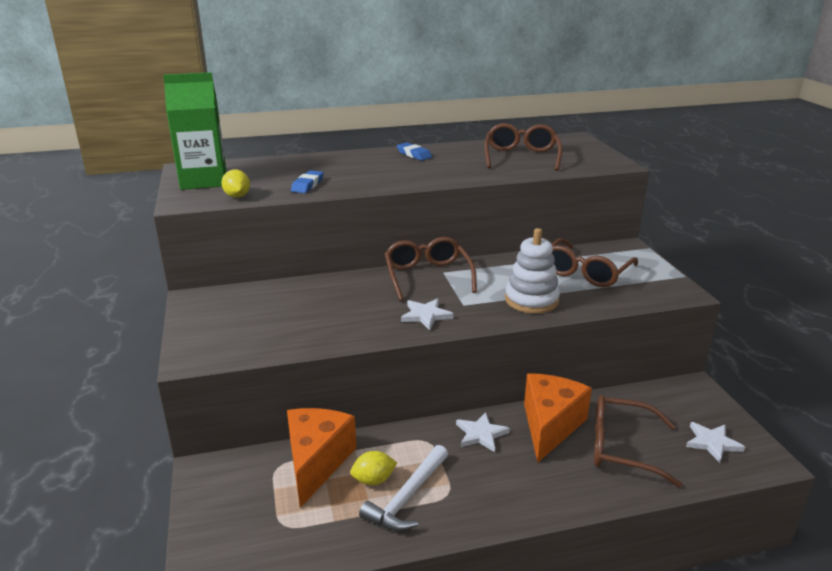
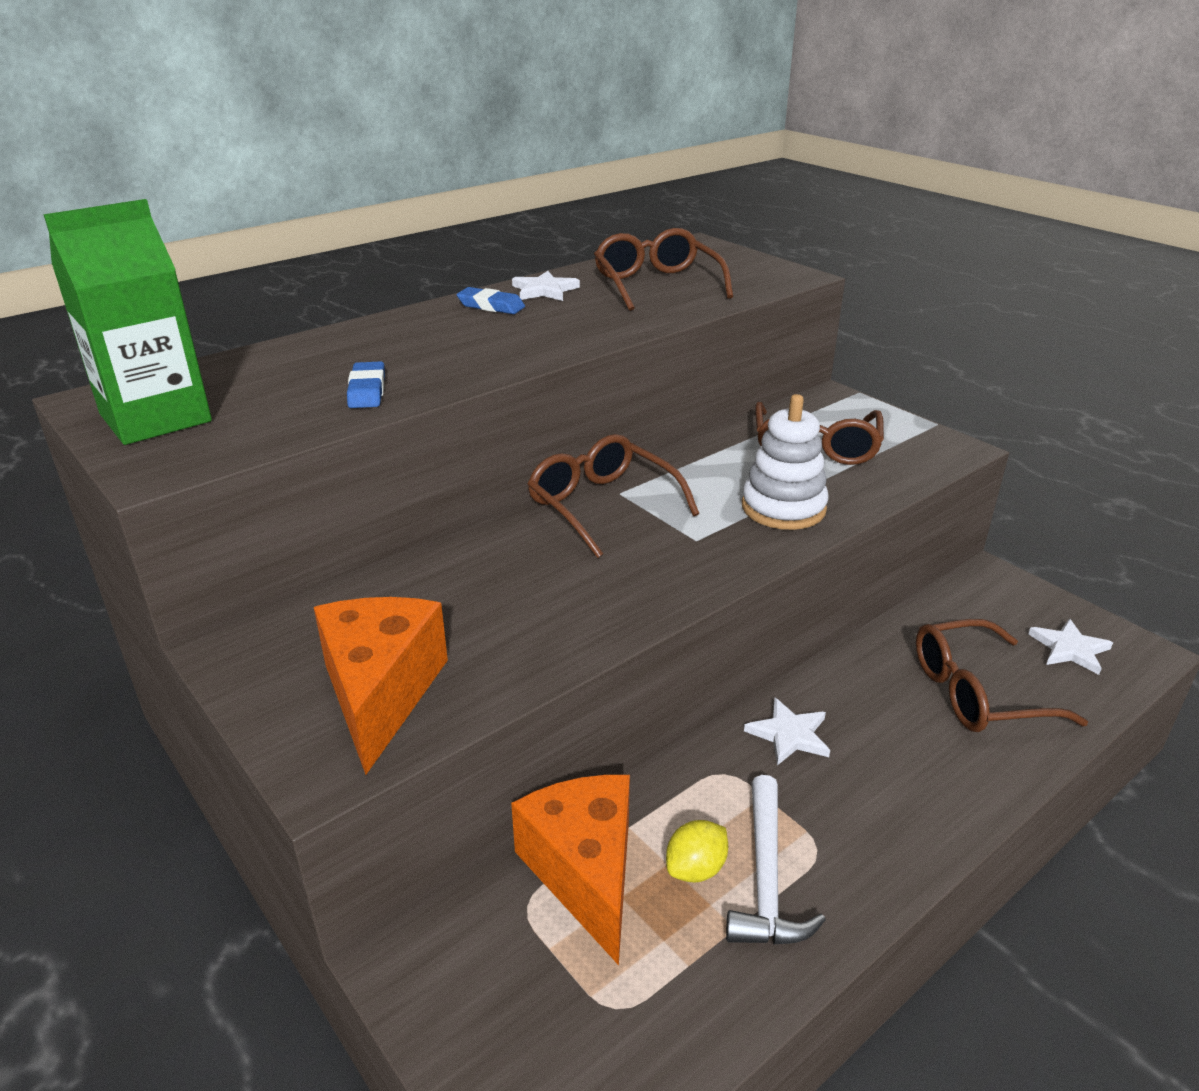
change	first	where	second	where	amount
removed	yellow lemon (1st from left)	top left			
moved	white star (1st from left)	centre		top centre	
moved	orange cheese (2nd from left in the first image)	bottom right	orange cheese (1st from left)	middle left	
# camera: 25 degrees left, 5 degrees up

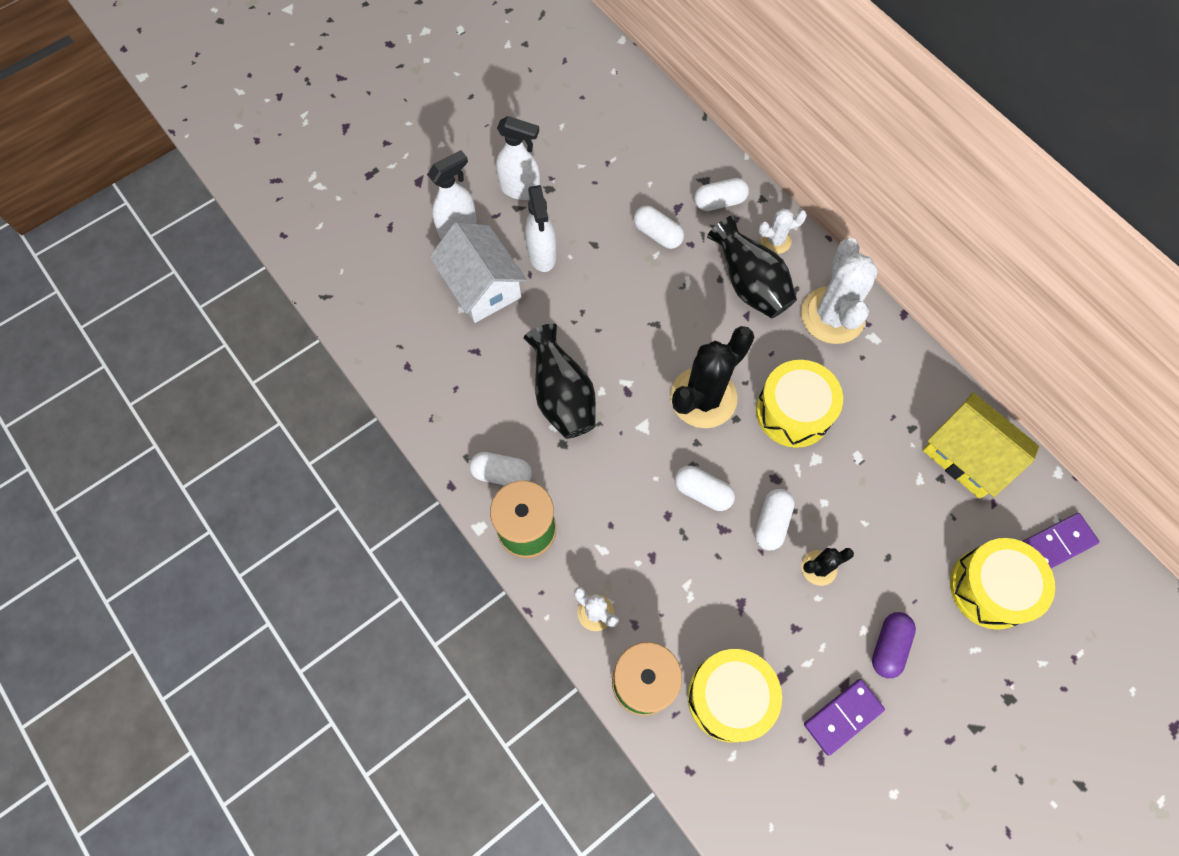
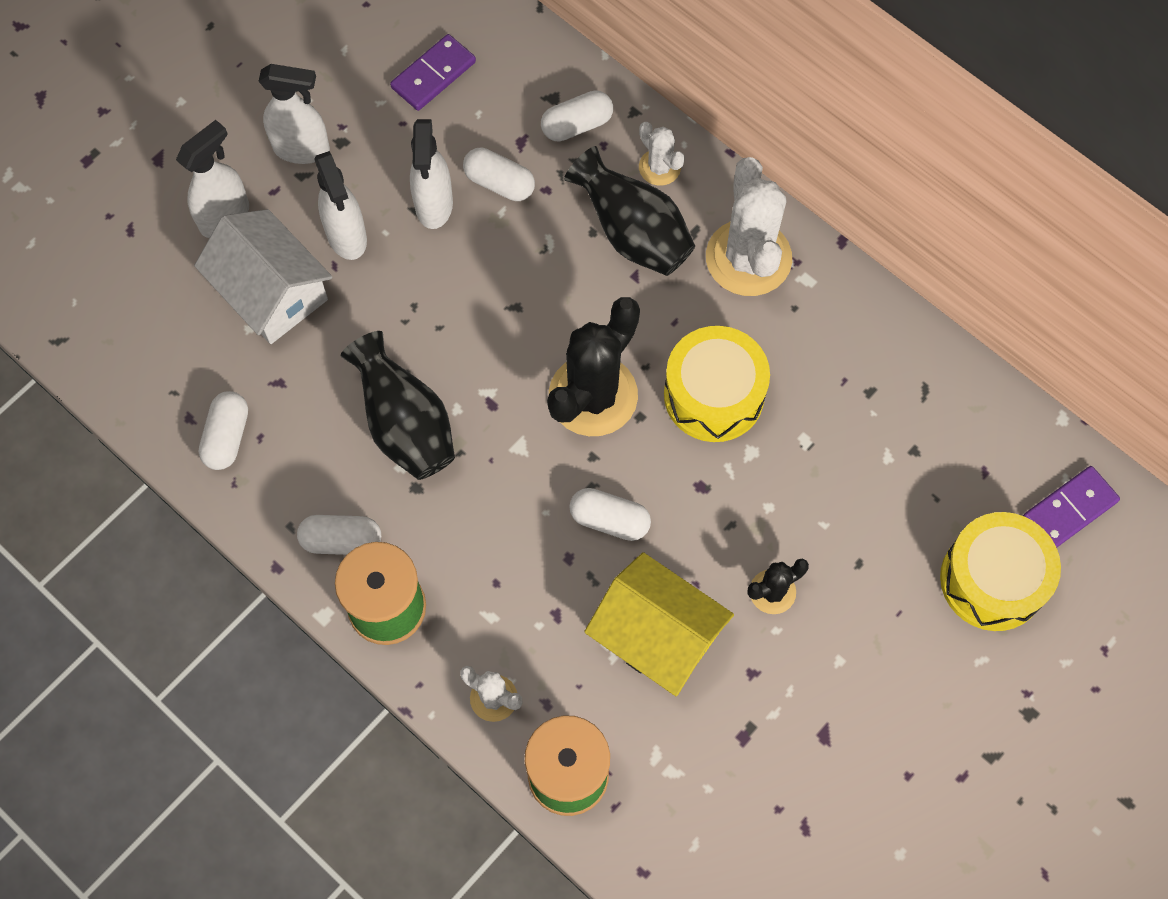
change	first	where	second	where	amount
removed	yellow drum (1st from left)	bottom centre			
removed	purple capsule	bottom right			
added			white spray bottle (4th from left)	top centre	
moved	white capsule (5th from left in the first image)	centre	white capsule (1st from left)	middle left	
moved	purple domino (1st from left)	bottom right		top centre	
moved	yellow house	middle right		bottom centre	
turned	white cactus (2nd from left)	top centre		top centre	75 degrees clockwise
# camera: 10 degrees left, 0 degrees up

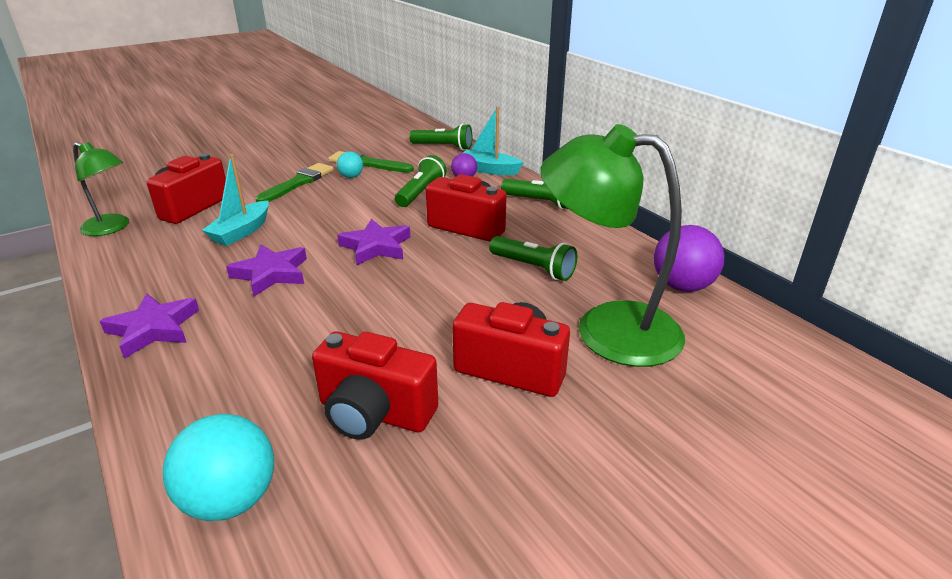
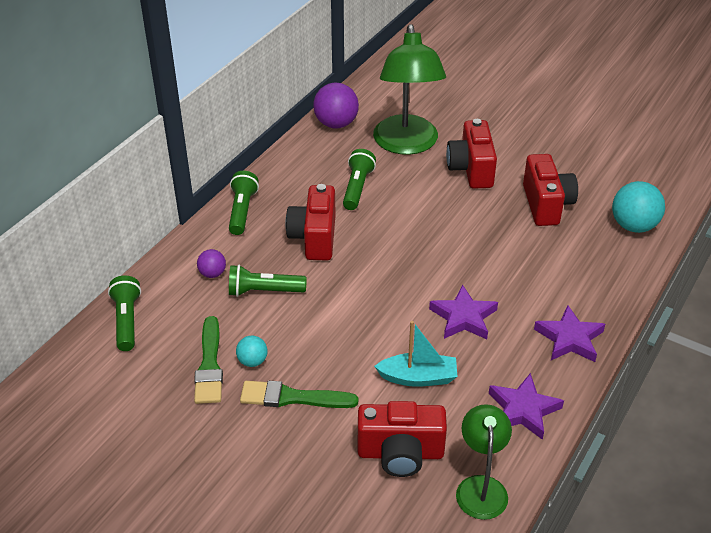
change	first	where	second	where	amount
removed	turquoise boat (2nd from left)	top centre			
moved	purple star (3rd from left in the first image)	centre	purple star (2nd from left)	bottom right	
# camera: 115 degrees left, 10 degrees up

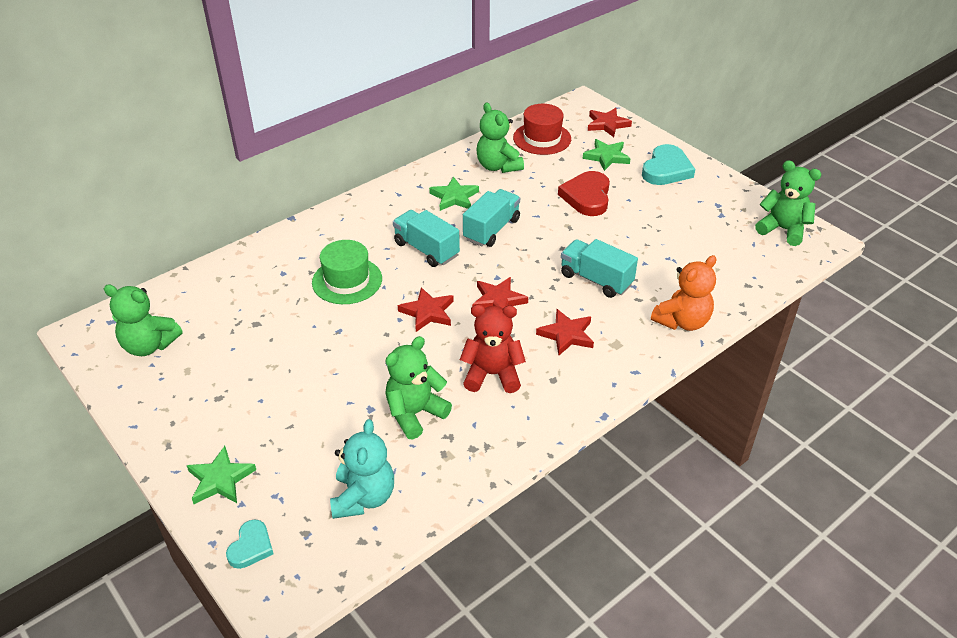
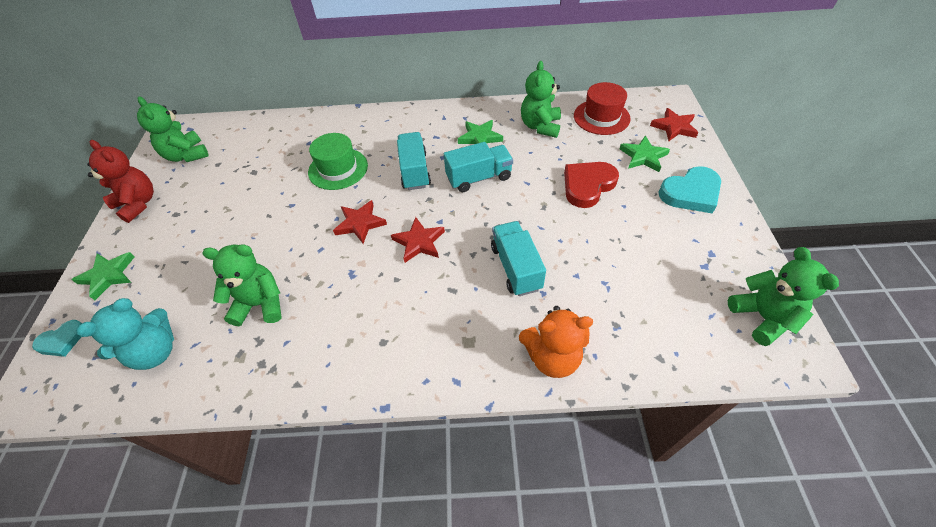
change	first	where	second	where	amount
removed	red star (3rd from left)	centre			
moved	red teddy bear	centre		middle left	
# camera: 40 degrees right, 10 degrees up

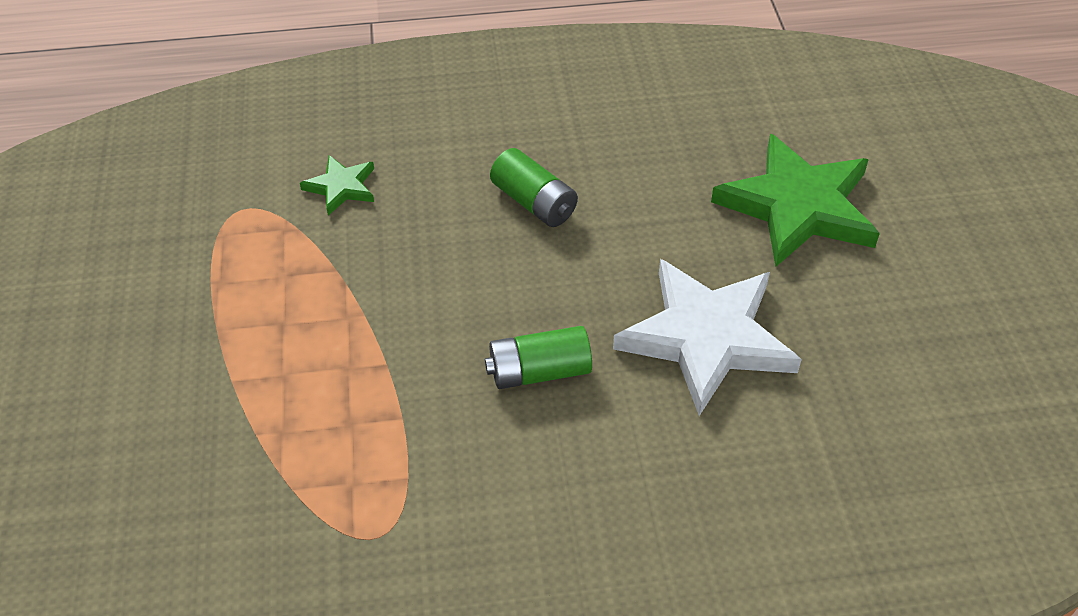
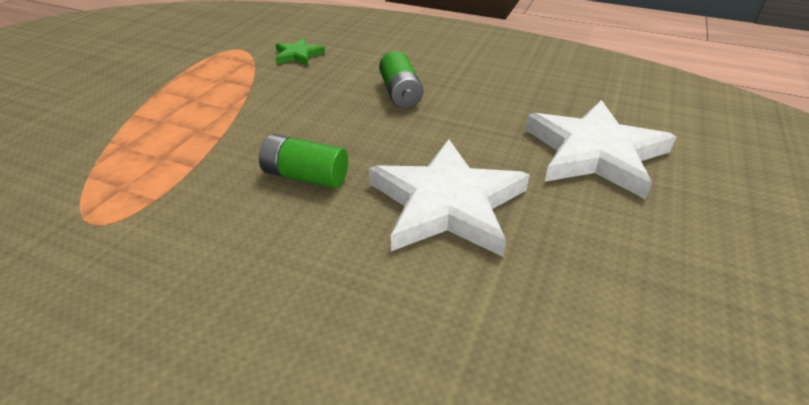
change	first	where	second	where	amount
recoloured	green star (2nd from left)	top right	white star (2nd from left)	middle right	
# camera: 30 degrees right, 10 degrees down

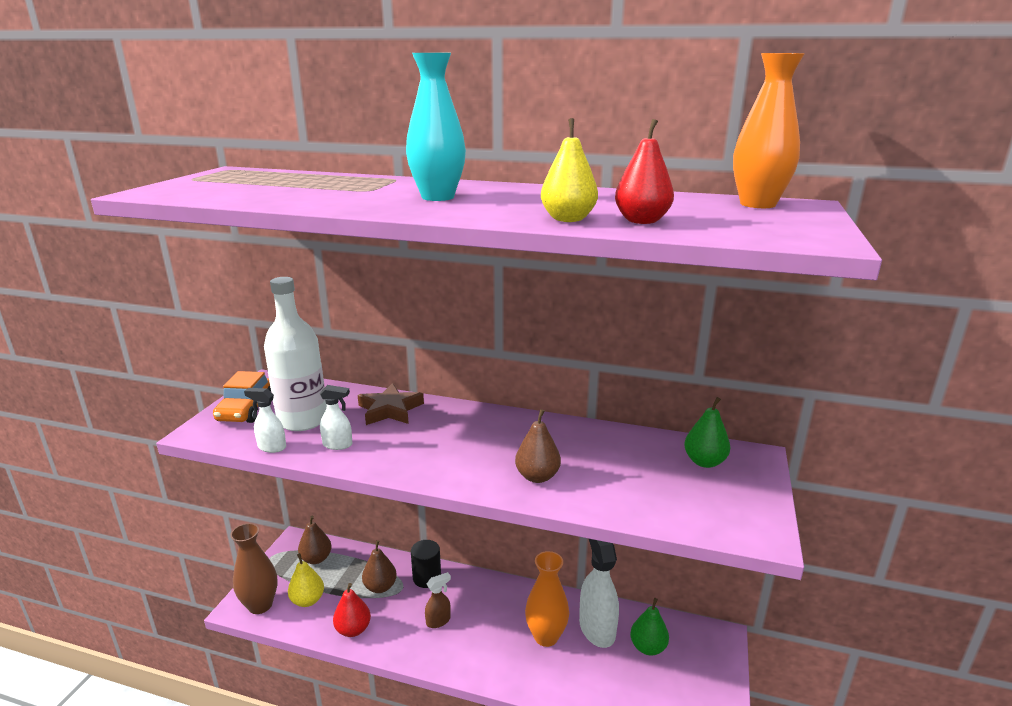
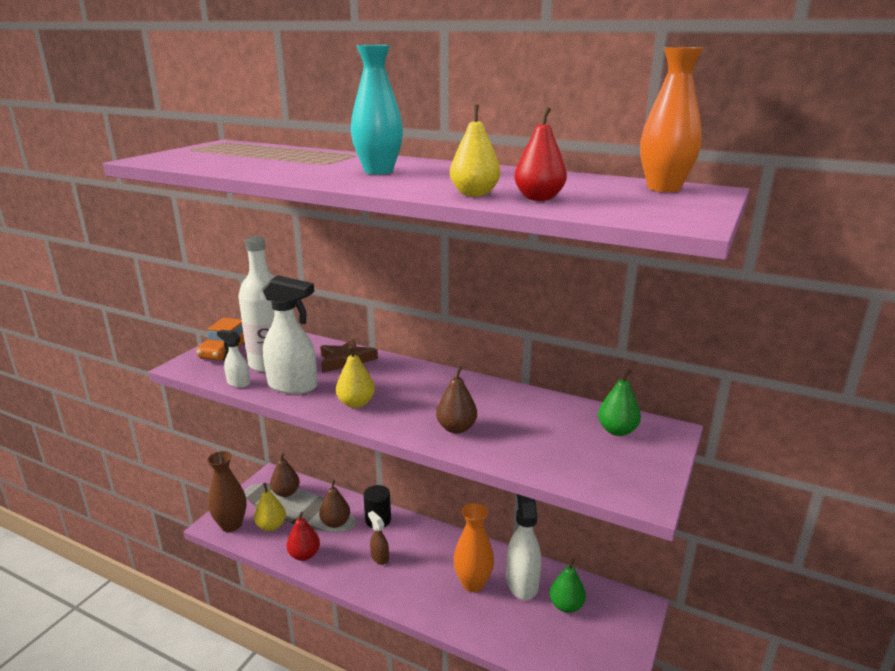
change	first	where	second	where	amount
added			yellow pear (2nd from left)	centre	
turned	brown spray bottle	bottom centre		bottom centre	105 degrees counterclockwise
resized	white spray bottle (2nd from left)	middle left		middle left	x1.98
# camera: 10 degrees right, 0 degrees up

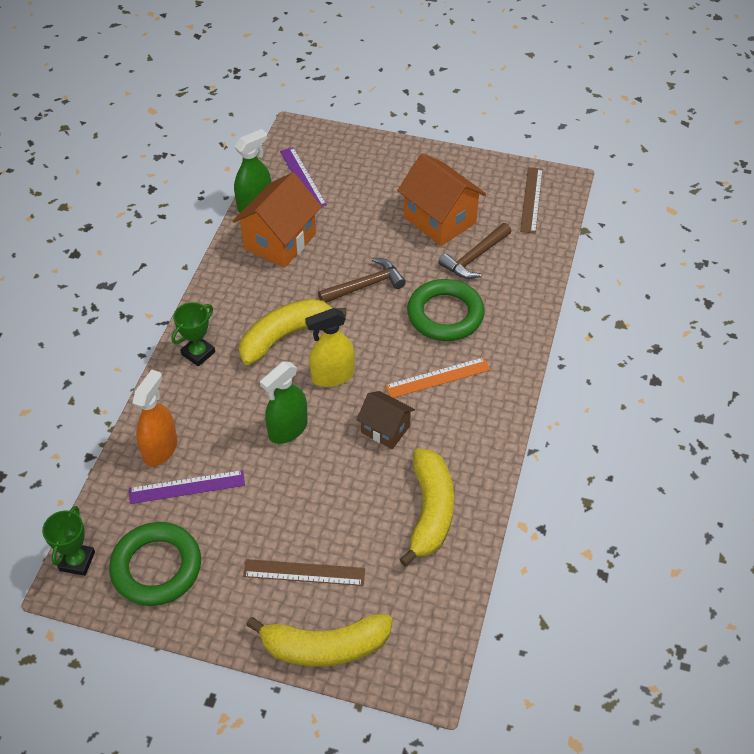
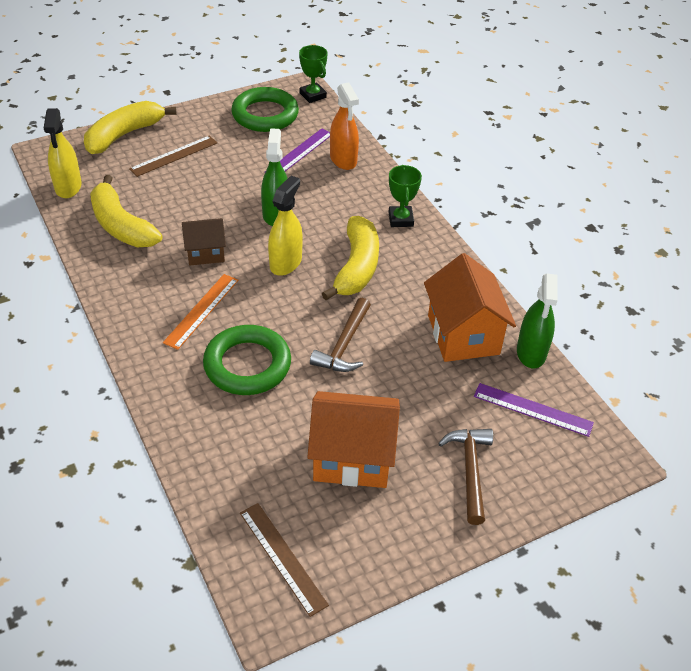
change	first	where	second	where	amount
added			yellow spray bottle (1st from left)	top left	
moved	brown hammer (2nd from left)	top centre		bottom right	
# camera: 135 degrees right, 5 degrees down

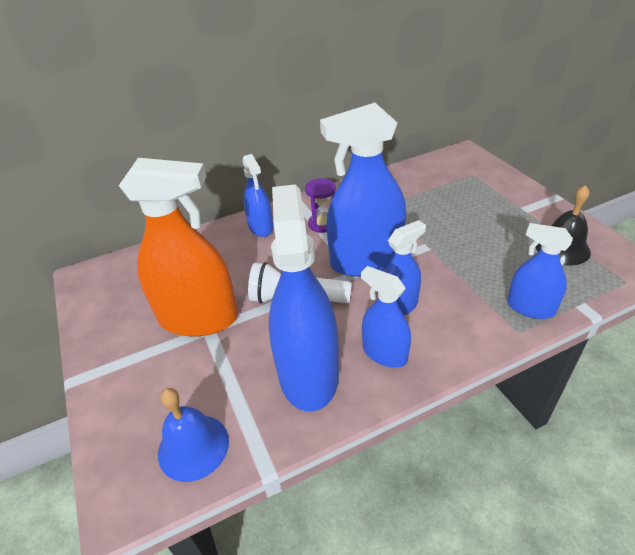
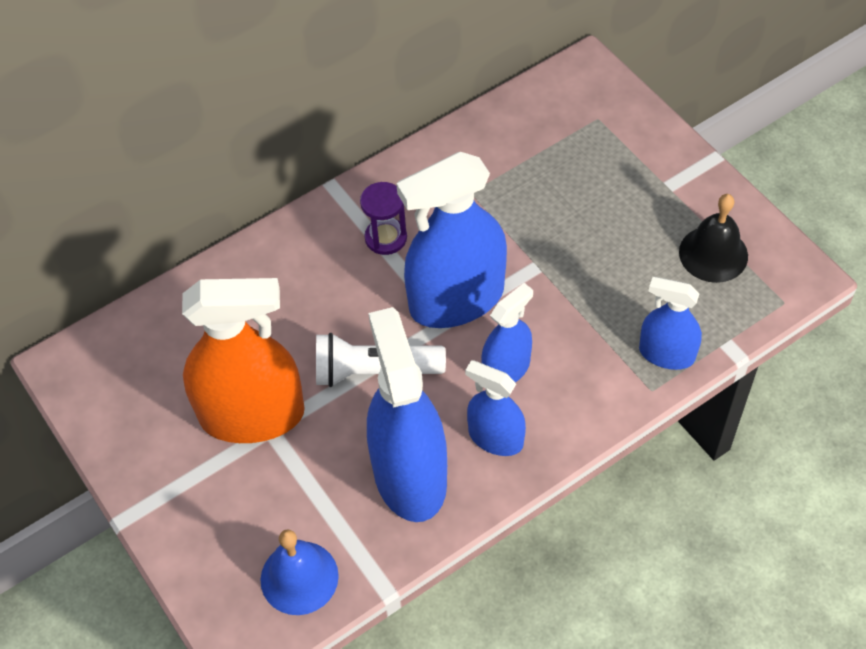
change	first	where	second	where	amount
removed	blue spray bottle (1st from left)	centre			
# camera: 10 degrees left, 15 degrees up

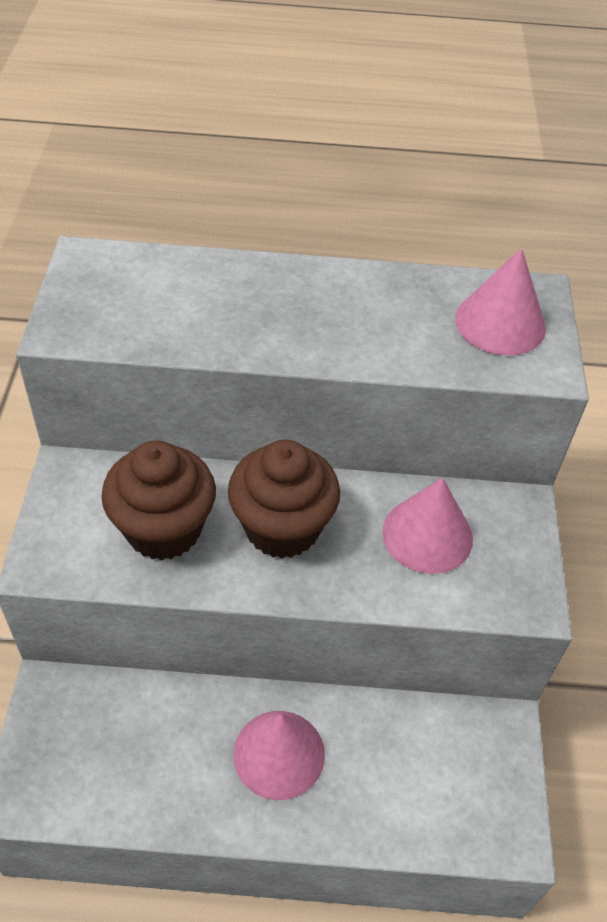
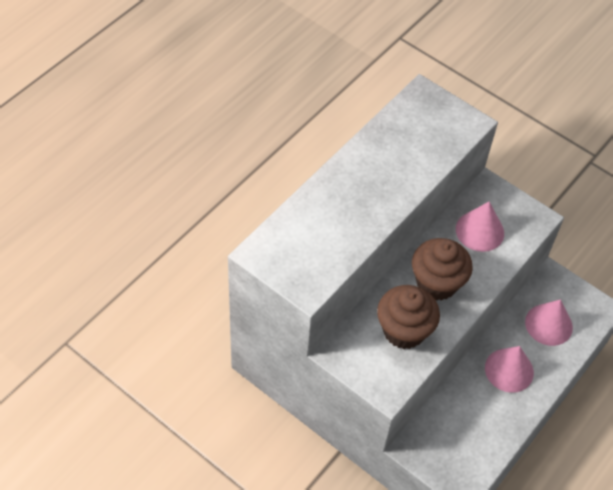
change	first	where	second	where	amount
moved	pink cone (3rd from left)	top right		middle right	
# camera: 55 degrees left, 5 degrees up

